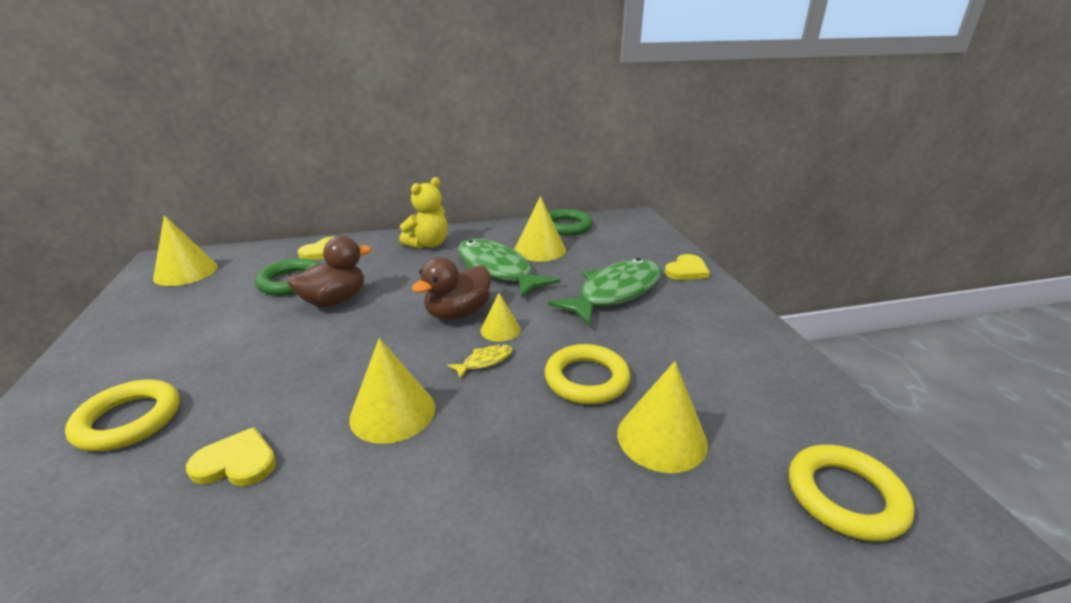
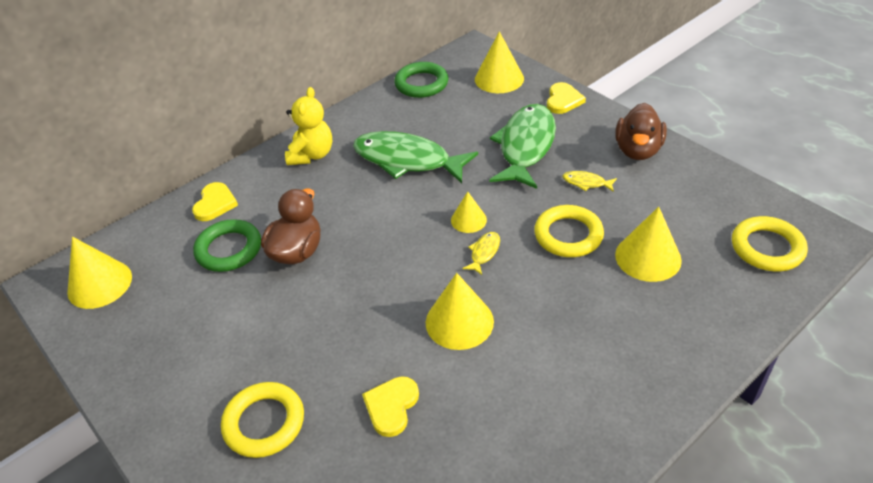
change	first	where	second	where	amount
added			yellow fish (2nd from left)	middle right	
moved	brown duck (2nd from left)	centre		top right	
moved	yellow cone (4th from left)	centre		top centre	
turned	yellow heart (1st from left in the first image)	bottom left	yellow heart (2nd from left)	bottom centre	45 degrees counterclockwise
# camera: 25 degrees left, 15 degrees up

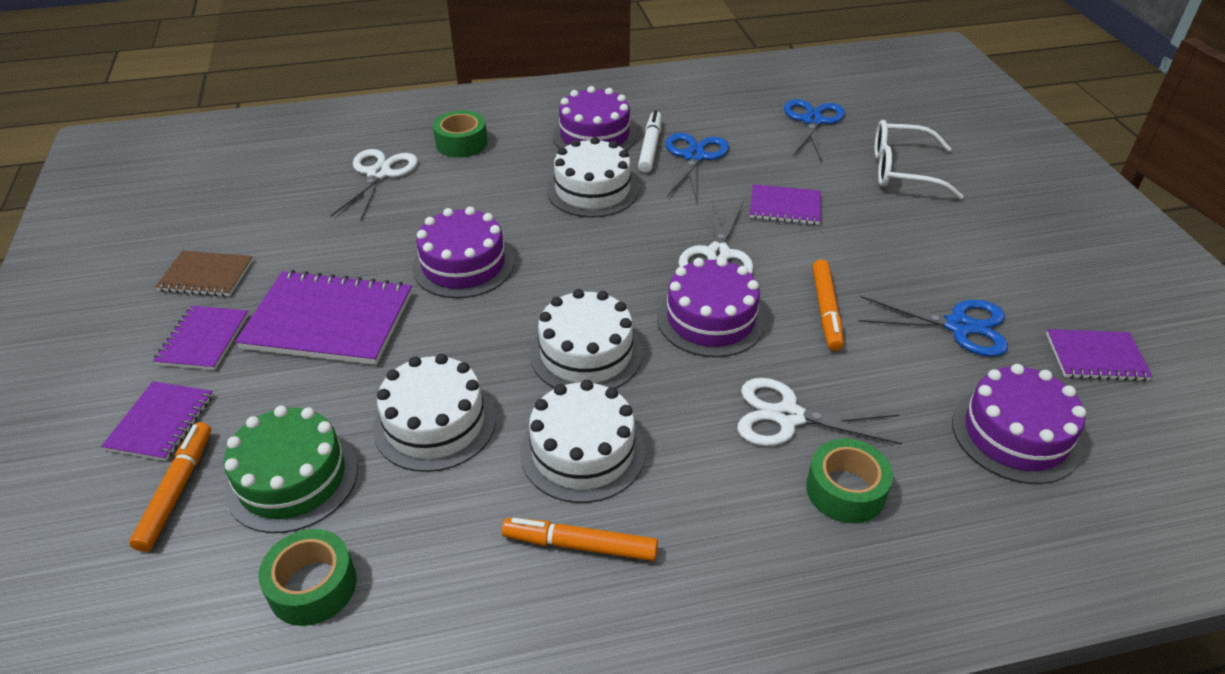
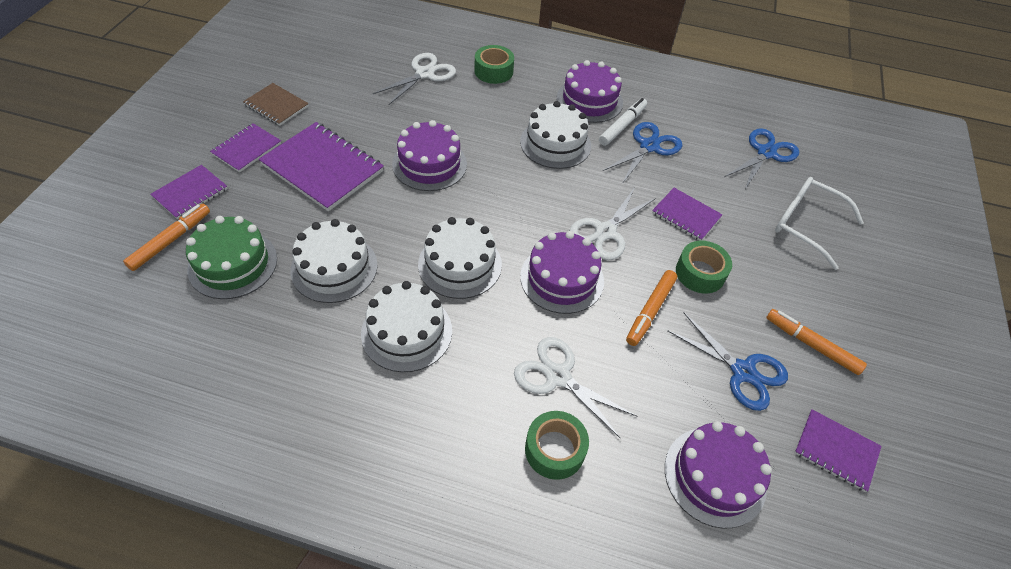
change	first	where	second	where	amount
moved	green tape (1st from left in the first image)	bottom left	green tape (3rd from left)	middle right	
moved	orange marker (2nd from left in the first image)	bottom centre	orange marker (3rd from left)	middle right	
# camera: 25 degrees right, 10 degrees up

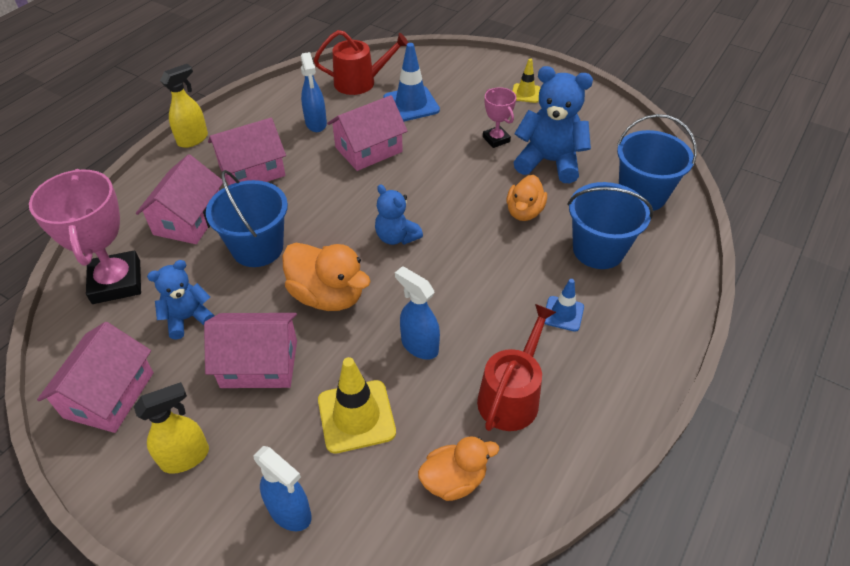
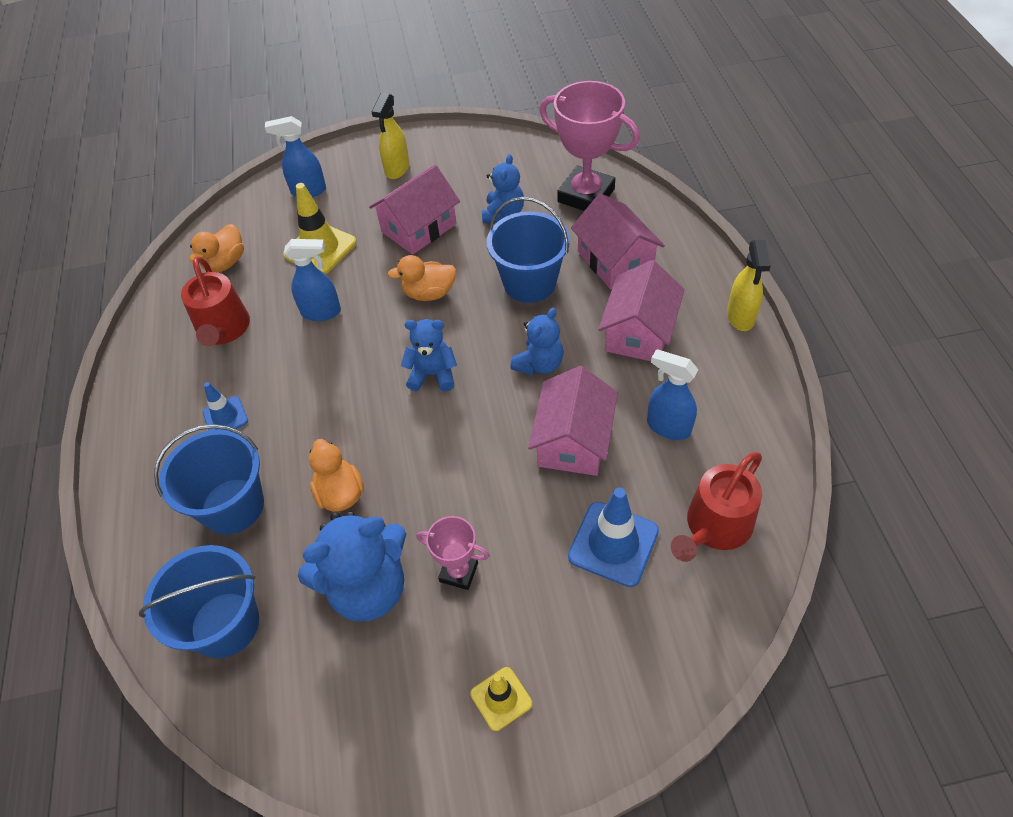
change	first	where	second	where	amount
removed	pink house (1st from left)	middle left			
added			blue teddy bear (4th from left)	centre	
resized	orange duck (1st from left in the first image)	centre	orange duck (3rd from left)	centre	x0.66
# camera: 140 degrees right, 5 degrees up

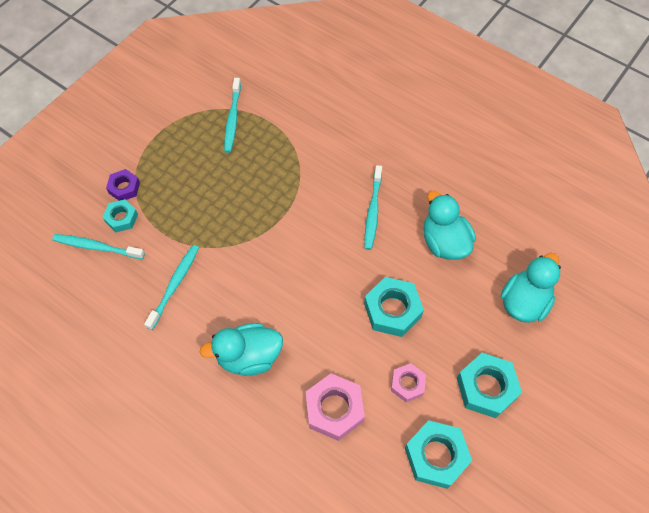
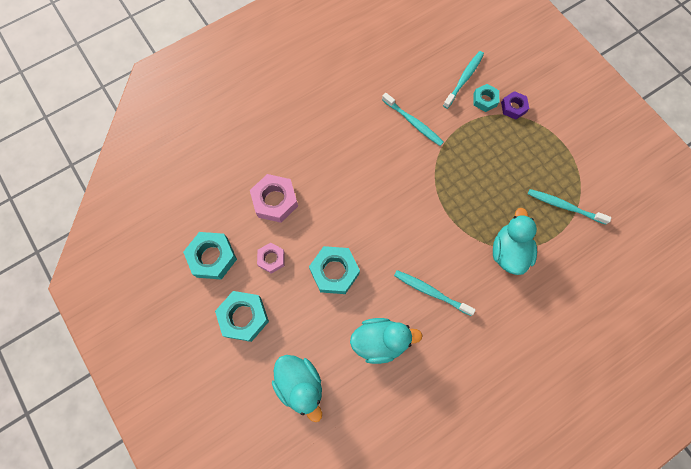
change	first	where	second	where	amount
moved	turquoise duck (1st from left in the first image)	bottom centre	turquoise duck (3rd from left)	middle right	
# camera: 110 degrees right, 10 degrees up

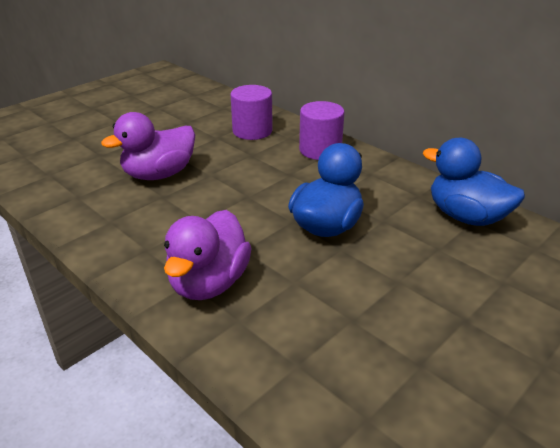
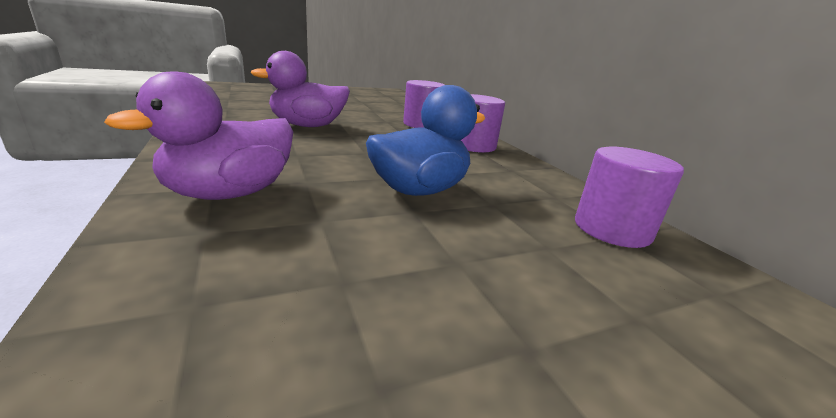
change	first	where	second	where	amount
replaced	blue duck (2nd from left)	middle right	purple cylinder (3rd from left)	middle right	
# camera: 20 degrees right, 10 degrees down

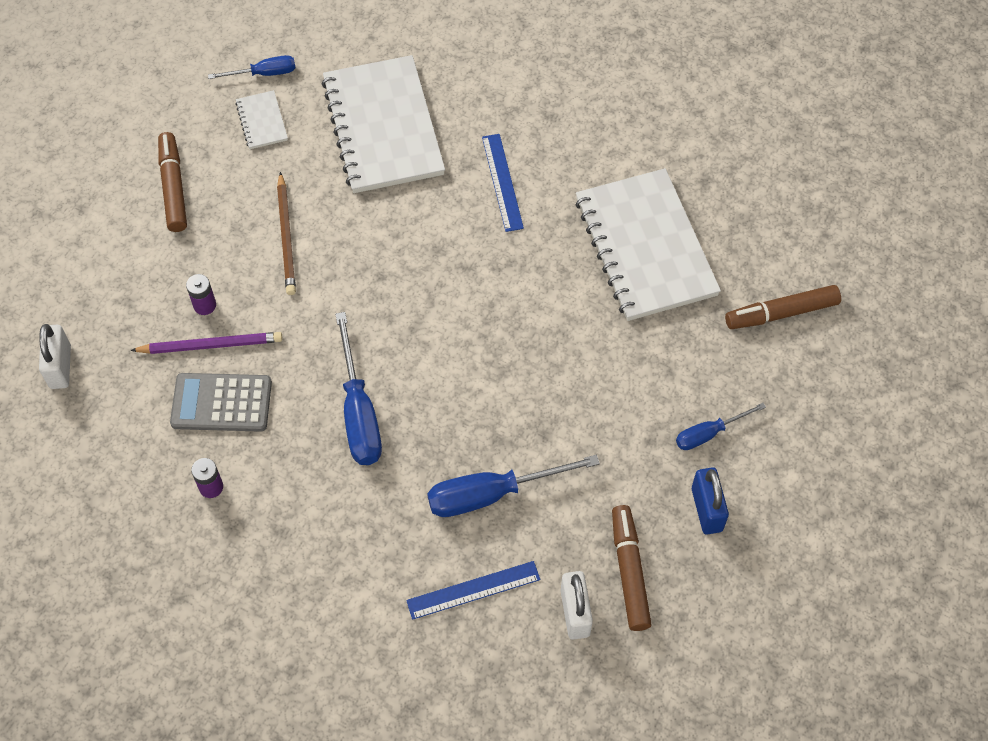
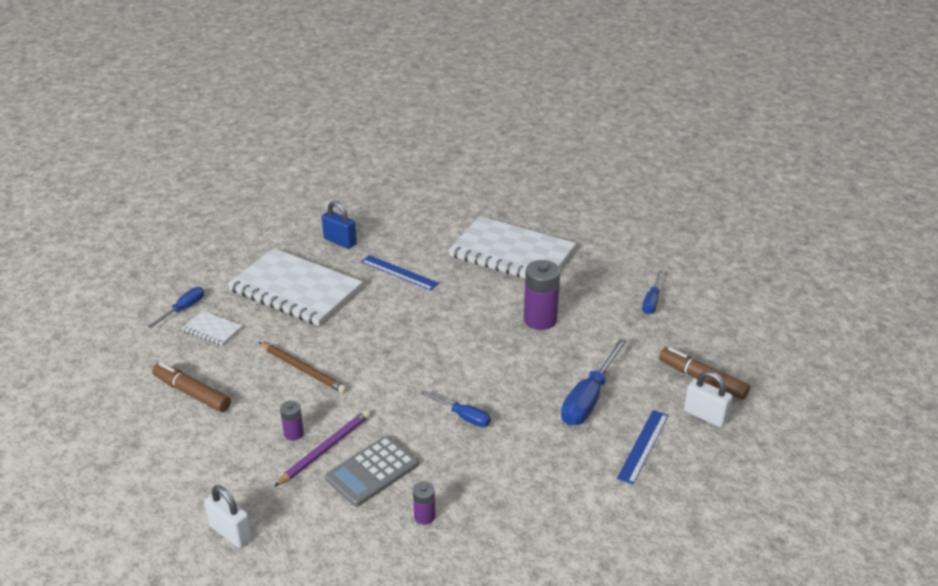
change	first	where	second	where	amount
removed	brown marker (3rd from left)	middle right			
added			purple battery (3rd from left)	centre	
moved	blue padlock	bottom right		centre	
resized	blue screwdriver (2nd from left)	centre		bottom centre	x0.58
# camera: 45 degrees left, 25 degrees down

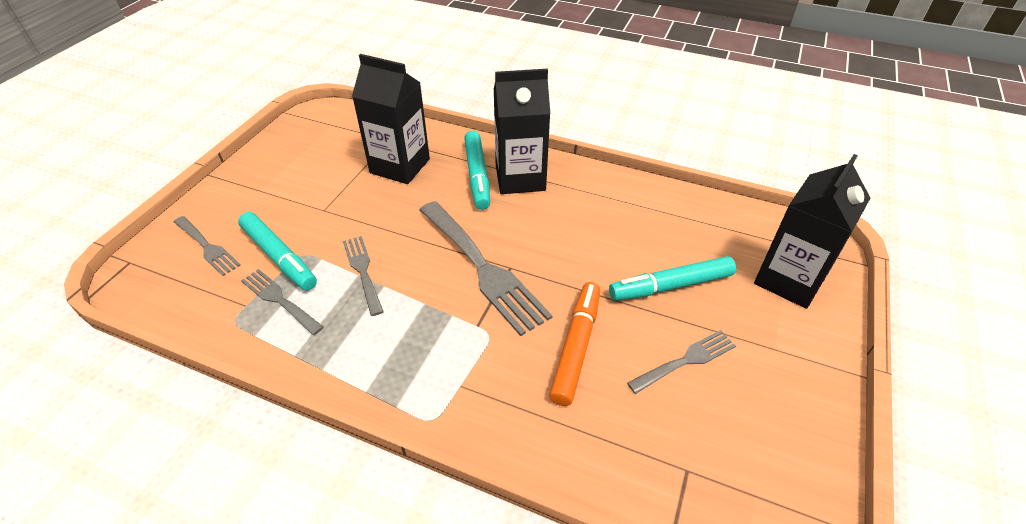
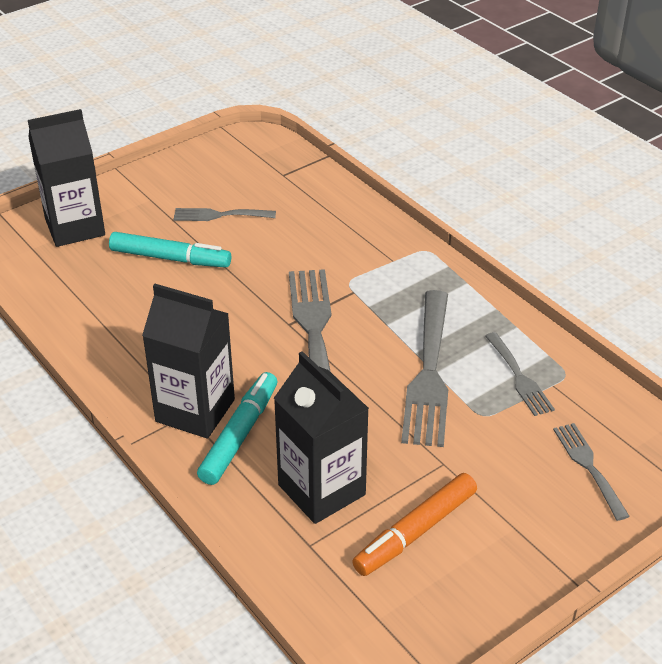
change	first	where	second	where	amount
removed	turquoise marker (1st from left)	middle left			
moved	orange marker	centre		bottom centre	
resized	grey fork (3rd from left)	centre		centre	x1.84
# camera: 150 degrees left, 5 degrees down

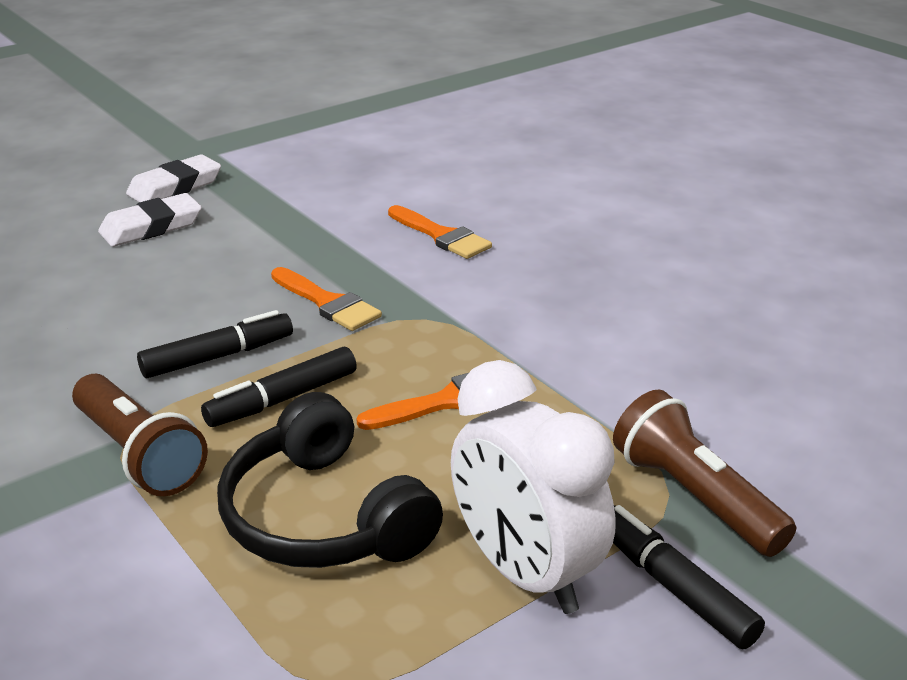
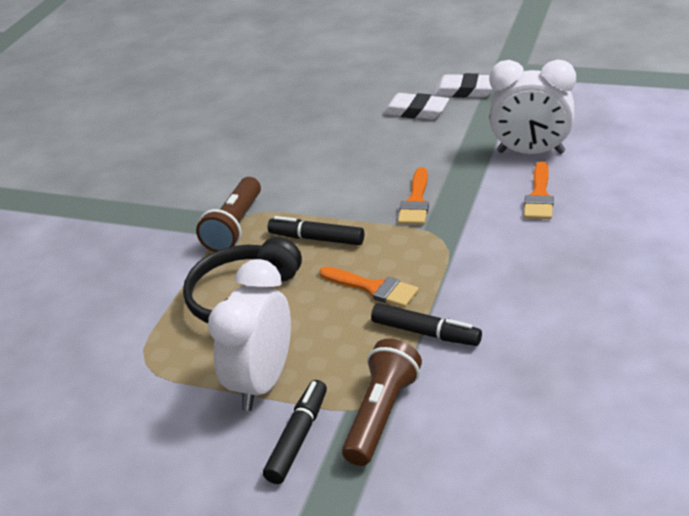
change	first	where	second	where	amount
added			white clock (2nd from left)	top right	
moved	black marker (1st from left in the first image)	middle left	black marker (3rd from left)	centre	
# camera: 60 degrees right, 5 degrees up

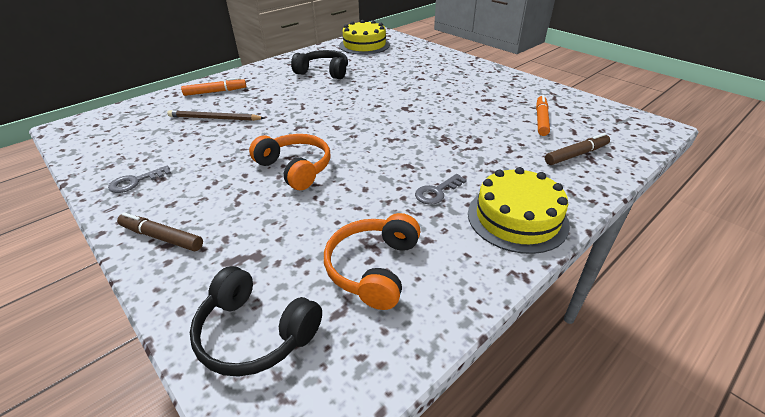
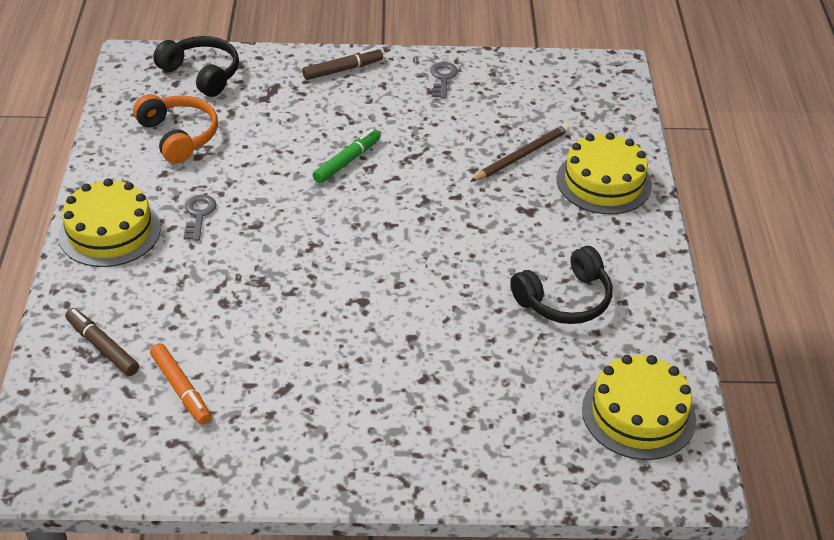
change	first	where	second	where	amount
replaced	orange marker (1st from left)	top left	yellow cake (2nd from left)	top right	
replaced	orange headphones (1st from left)	centre	green marker	top centre	
turned	black headphones (1st from left)	bottom centre		top left	60 degrees clockwise
turned	brown marker (2nd from left in the first image)	middle right	brown marker (1st from left)	middle left	120 degrees clockwise
# camera: 130 degrees right, 5 degrees up

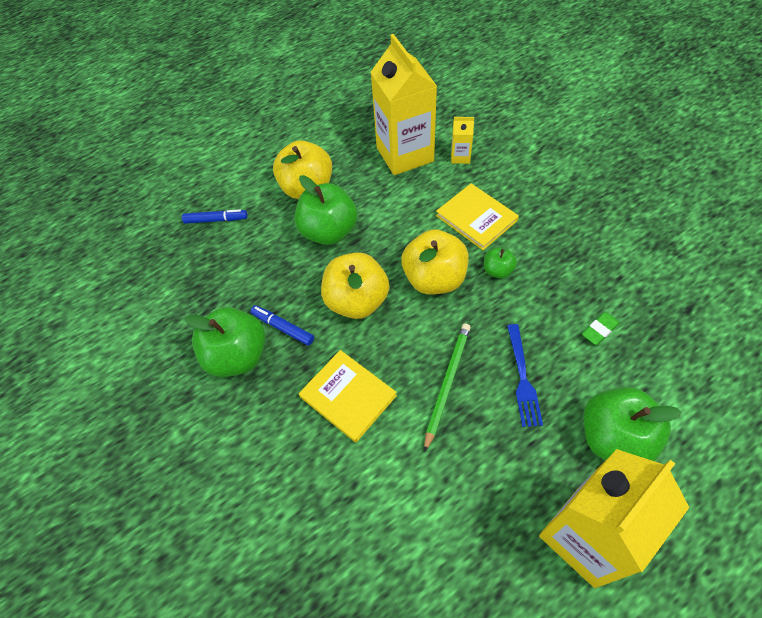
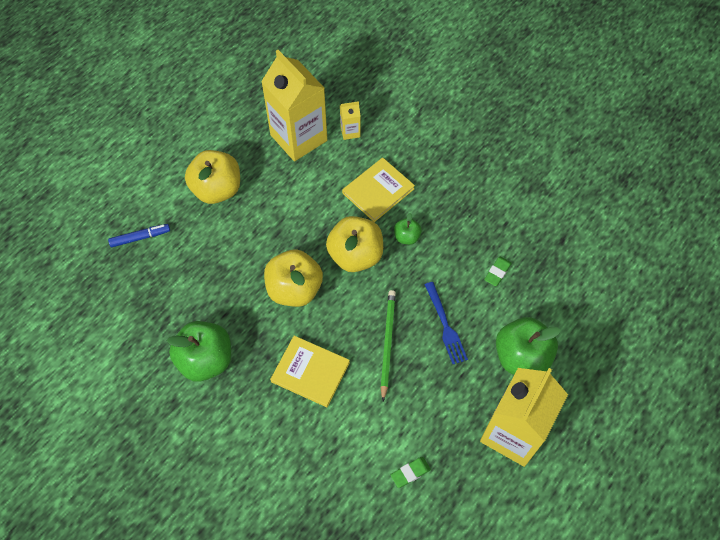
change	first	where	second	where	amount
removed	blue marker (2nd from left)	centre			
removed	green apple (2nd from left)	centre			
added			green eraser (1st from left)	bottom centre	
turned	yellow book (2nd from left)	centre		centre	75 degrees counterclockwise
# camera: 20 degrees left, 5 degrees up

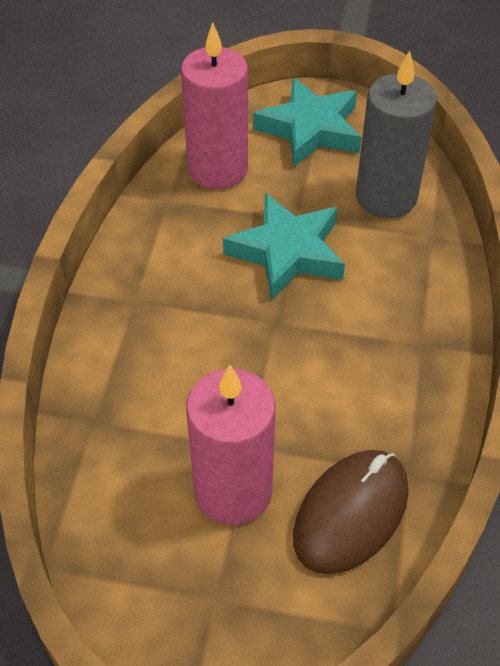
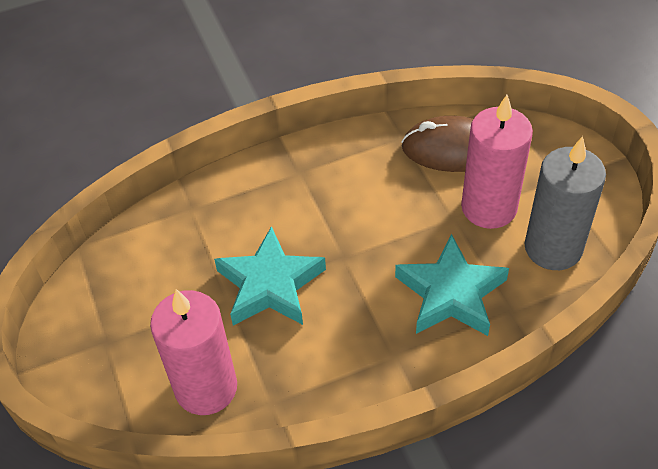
change	first	where	second	where	amount
moved	turquoise star (2nd from left)	top centre		middle right	
moved	grey candle	top right		middle right	
# camera: 120 degrees left, 0 degrees up

